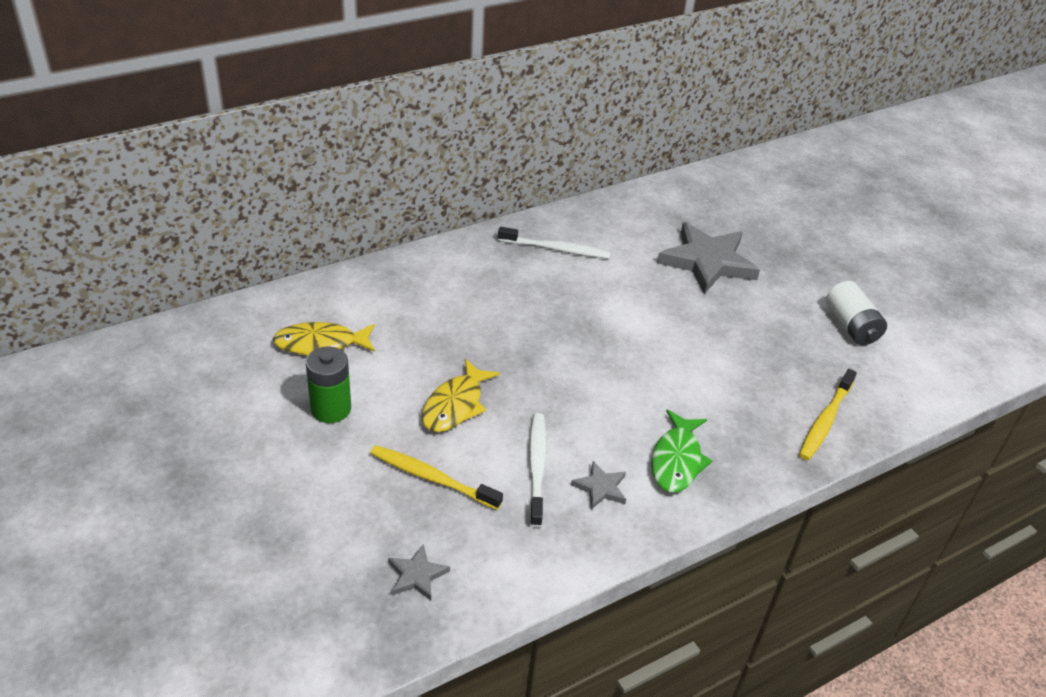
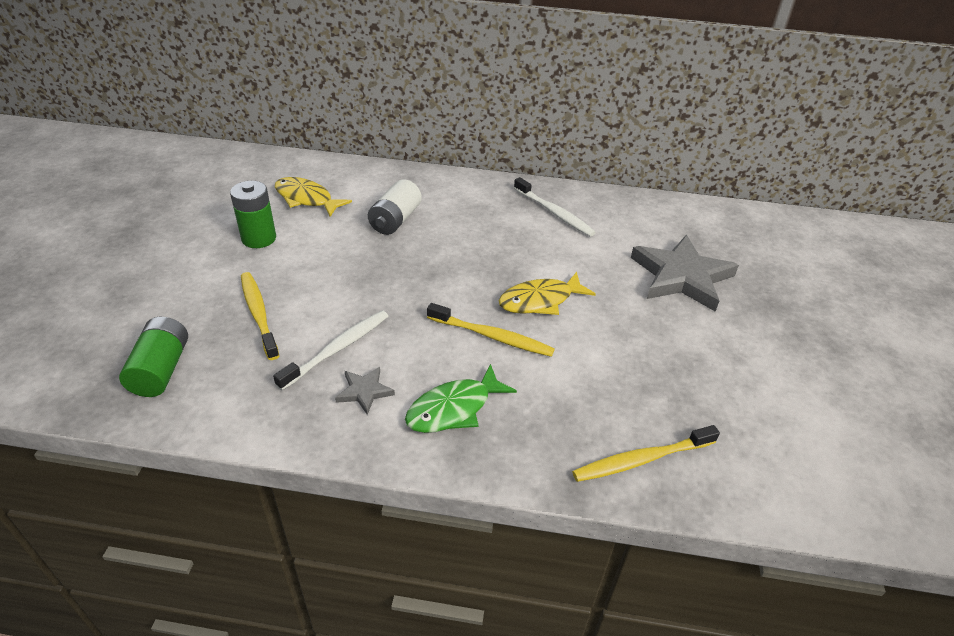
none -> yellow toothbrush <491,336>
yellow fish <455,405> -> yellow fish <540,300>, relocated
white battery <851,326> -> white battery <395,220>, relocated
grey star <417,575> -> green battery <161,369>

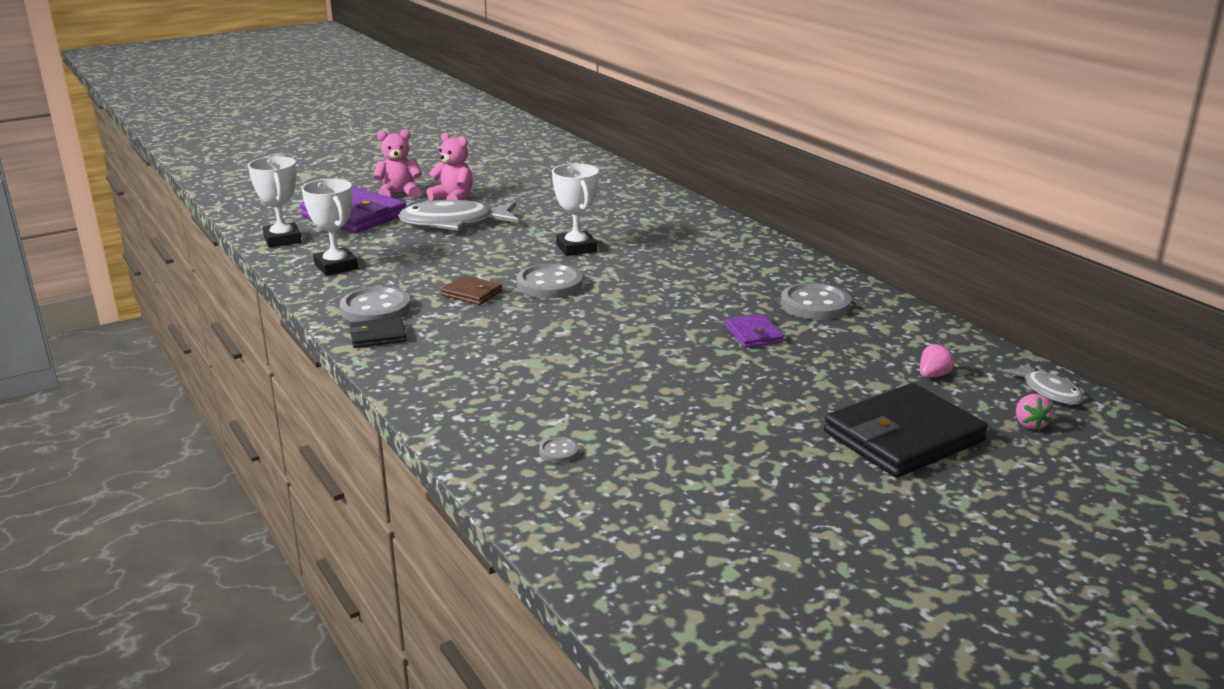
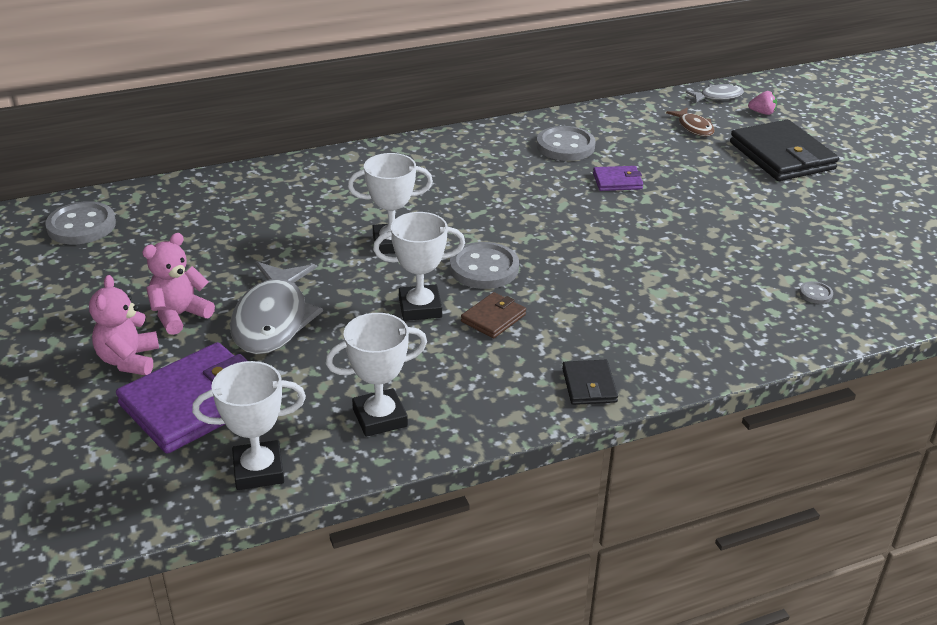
none -> white trophy <420,308>
grey button <375,309> -> grey button <81,226>, relocated
pink strawberry <933,375> -> brown fish <694,127>

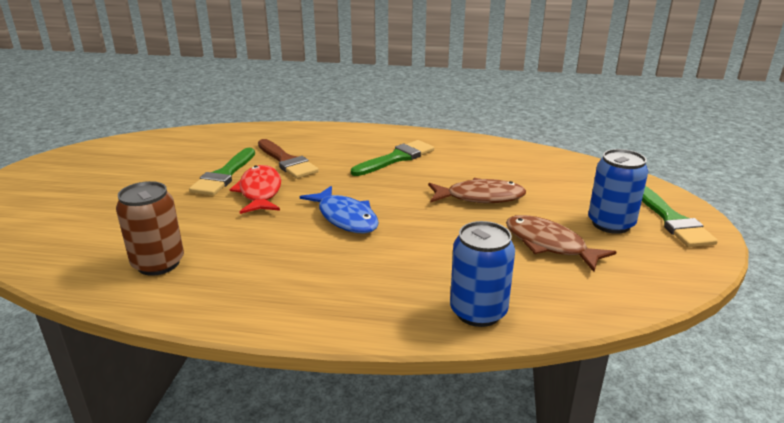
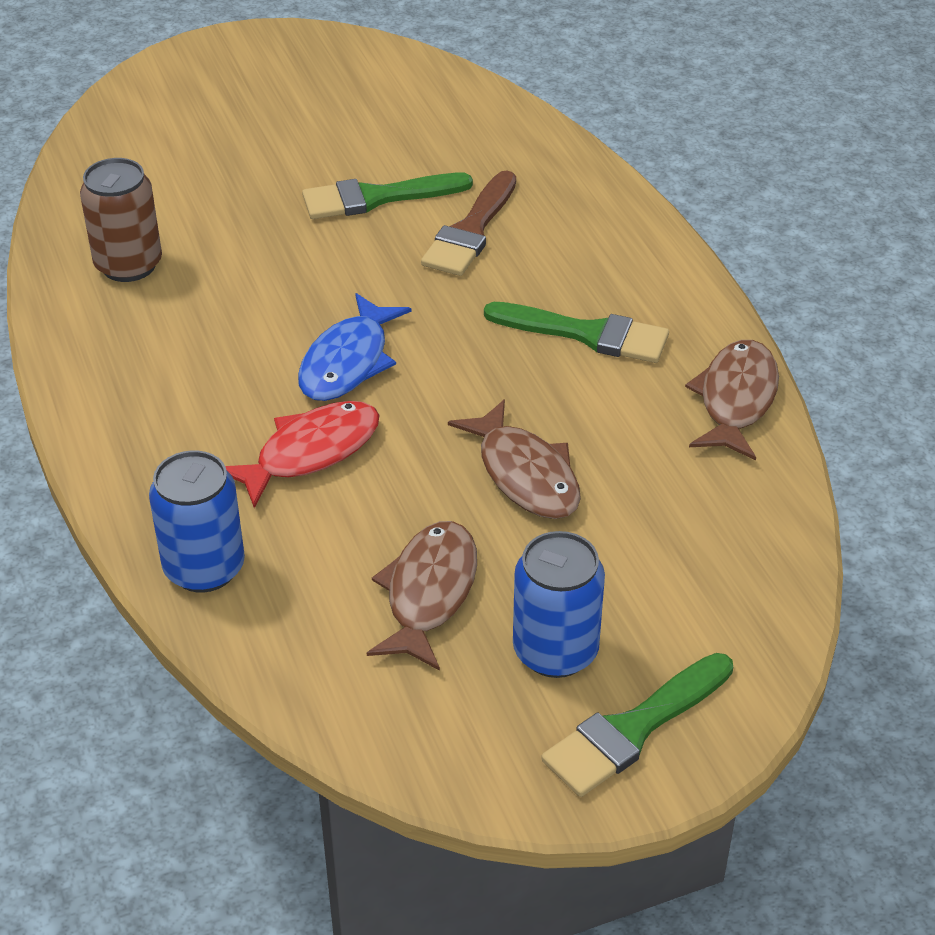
none -> brown fish <735,400>
red fish <260,192> -> red fish <310,452>, relocated

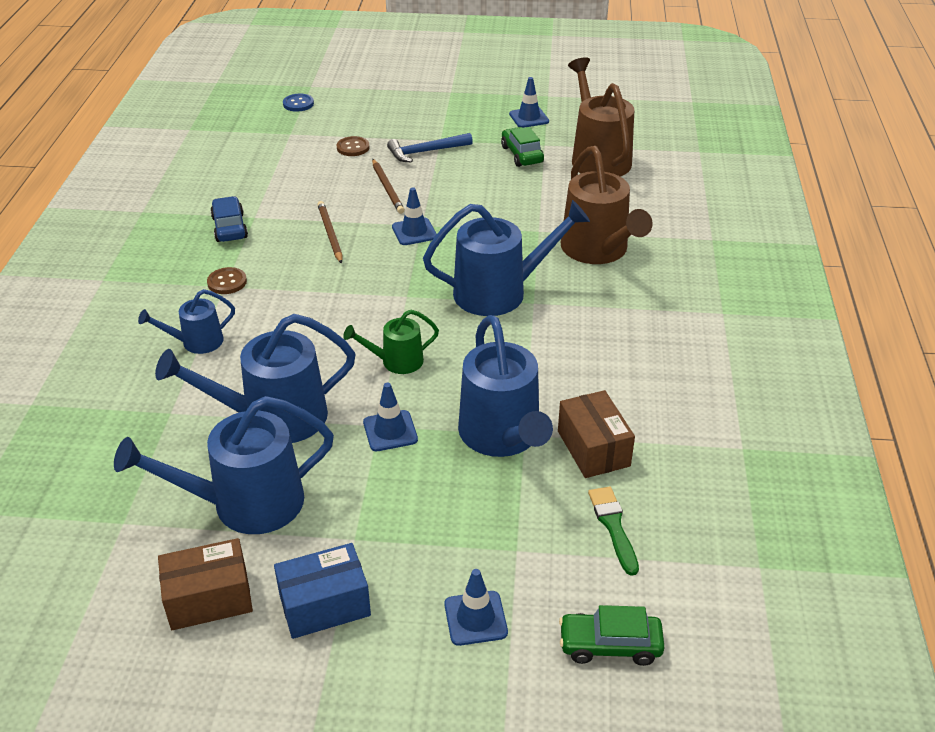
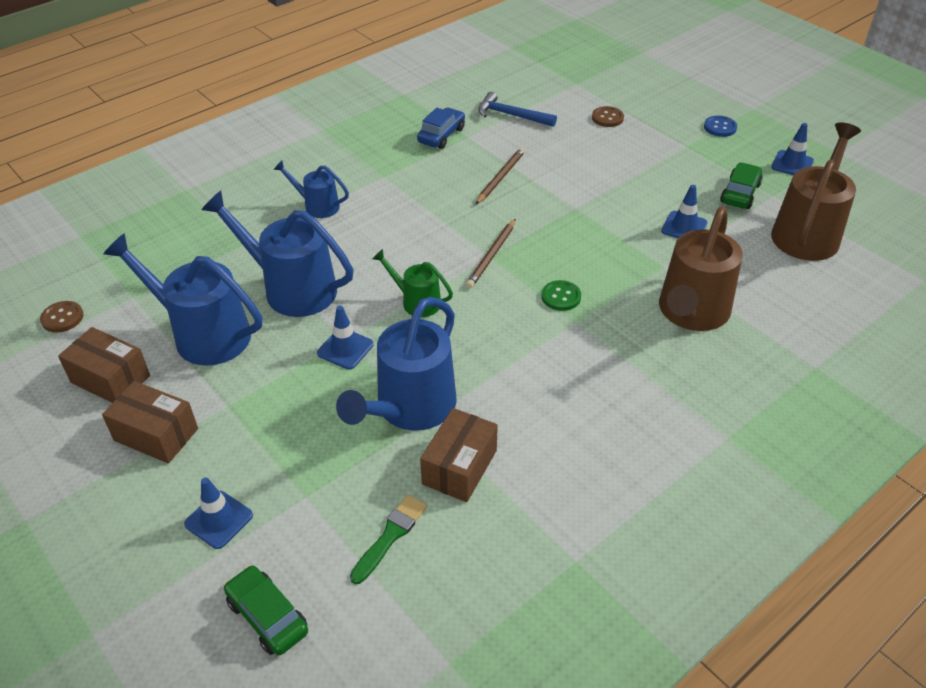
brown button <227,282> -> brown button <62,318>, relocated
blue button <298,104> -> blue button <720,127>, relocated
brown pencil <387,188> -> brown pencil <492,255>, relocated
blue hammer <425,152> -> blue hammer <511,115>, relocated
blue traffic cone <414,232> -> blue traffic cone <684,227>, relocated
blue watering can <499,292> -> green button <561,297>
blue box <324,605> -> brown box <156,434>

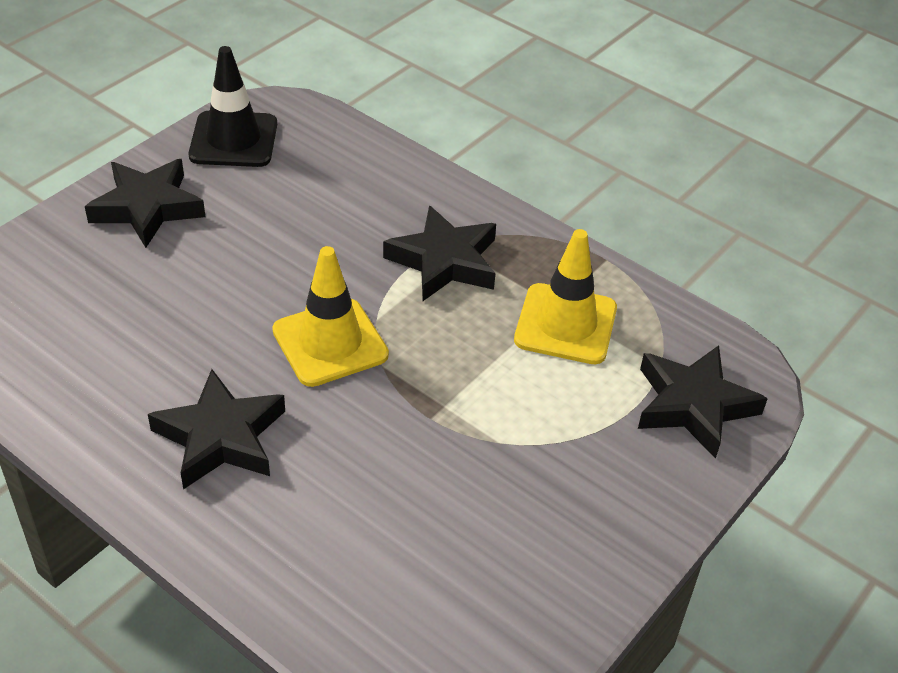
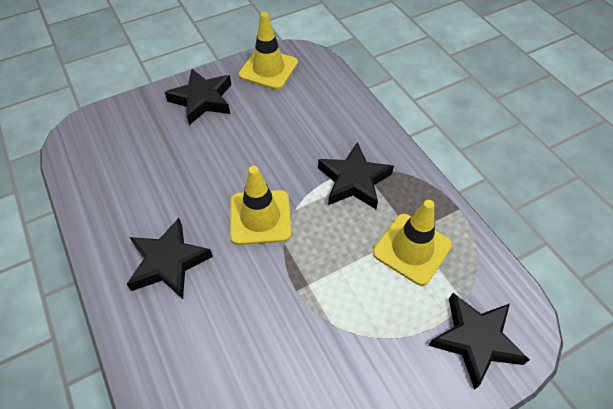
black traffic cone <233,140> -> yellow traffic cone <268,69>

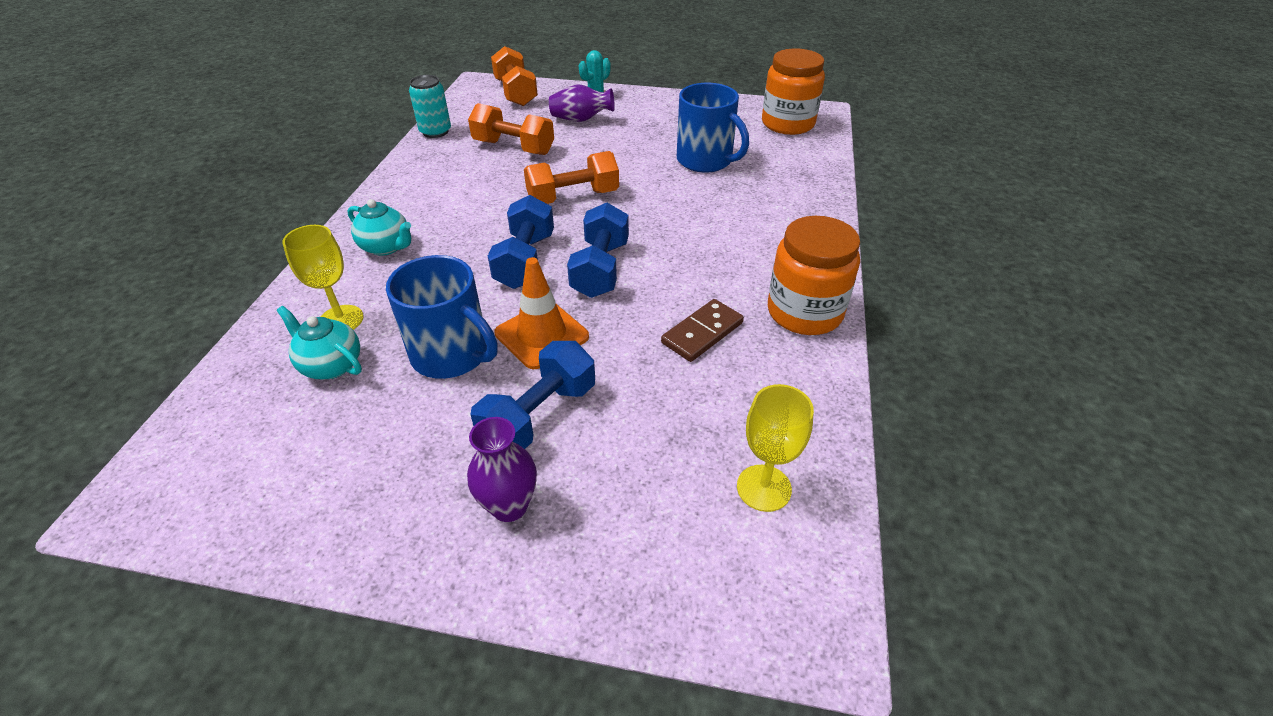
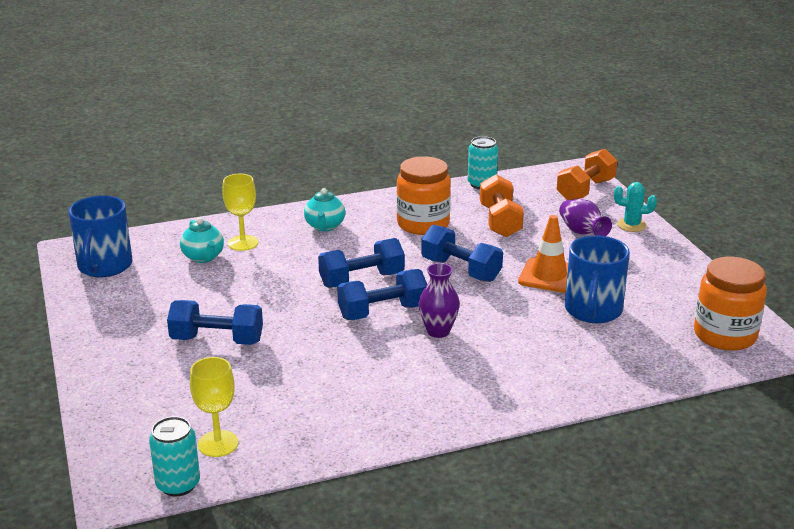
brown domino <702,333> -> none
none -> turquoise can <178,484>
blue mug <452,355> -> blue mug <104,266>, relocated
purple vase <509,506> -> purple vase <438,331>, relocated
orange traffic cone <541,335> -> orange traffic cone <548,276>, relocated
orange jar <804,312> -> orange jar <423,224>, relocated
orange dumbbell <573,197> -> blue dumbbell <461,270>
turquoise teapot <331,365> -> turquoise teapot <203,257>, 150 degrees clockwise

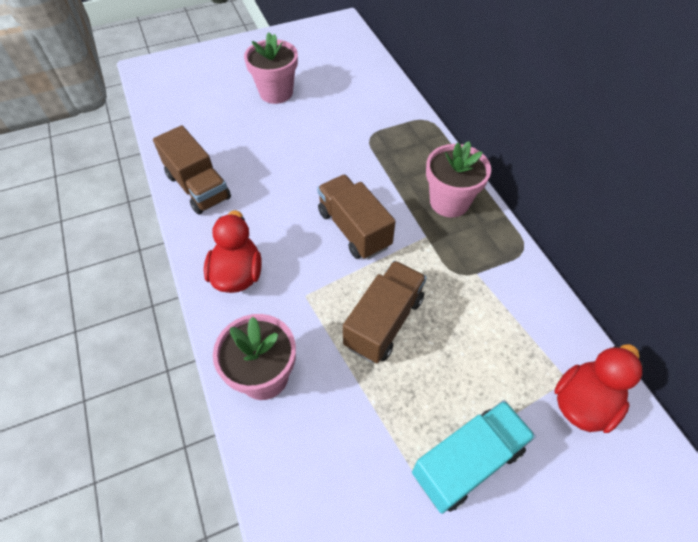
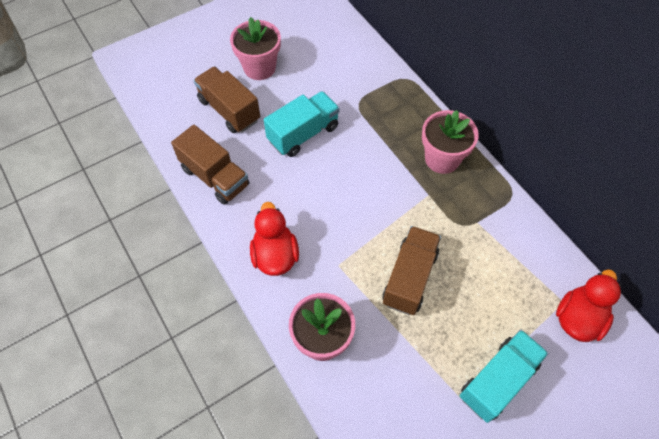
none -> turquoise truck <303,134>
brown truck <354,229> -> brown truck <229,110>, relocated

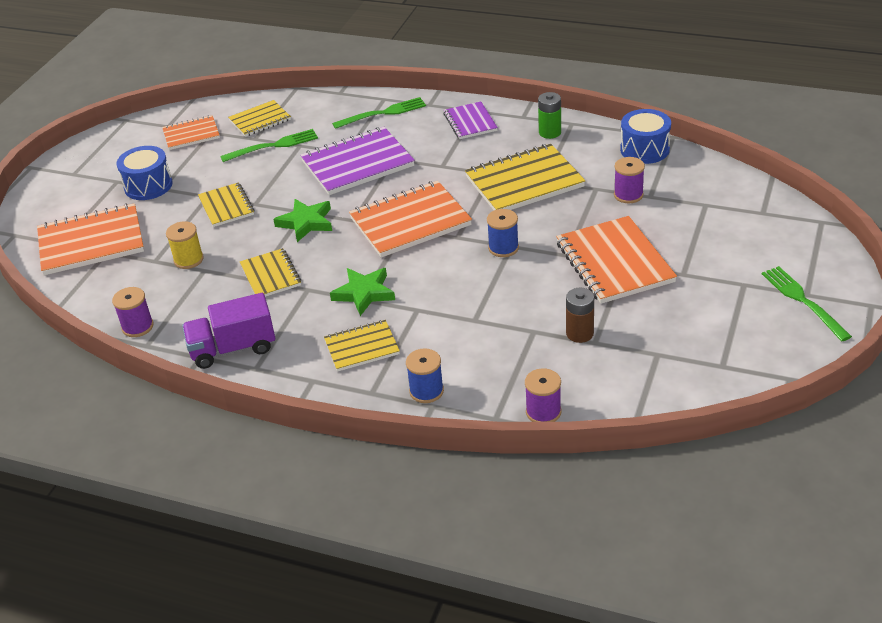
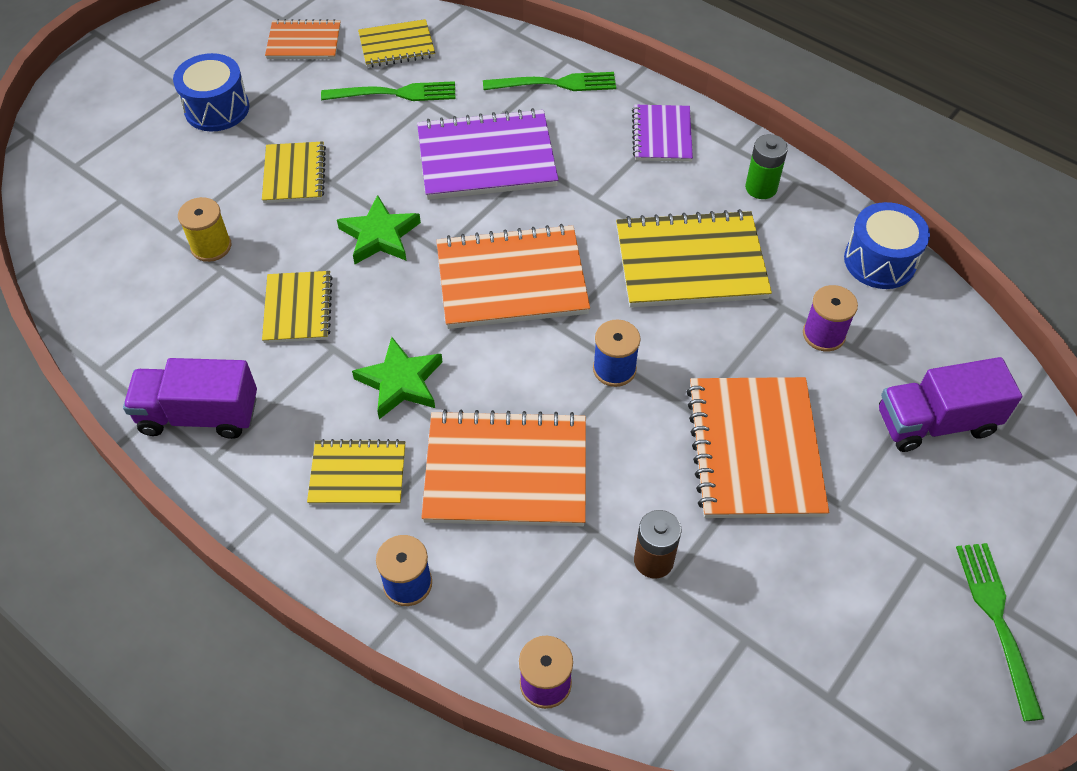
purple spool <137,327> -> none
none -> purple truck <935,422>
orange notebook <91,242> -> orange notebook <506,472>, relocated

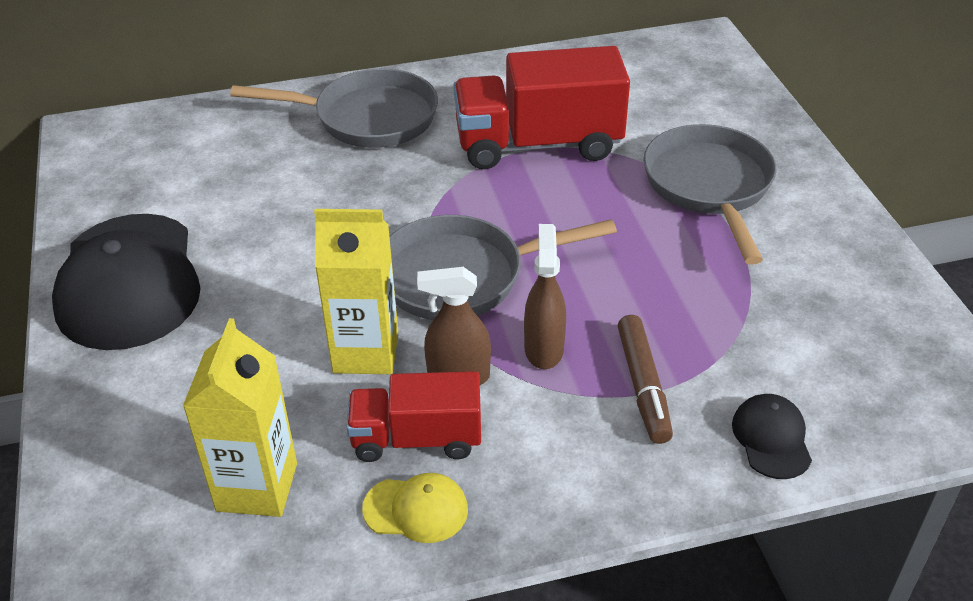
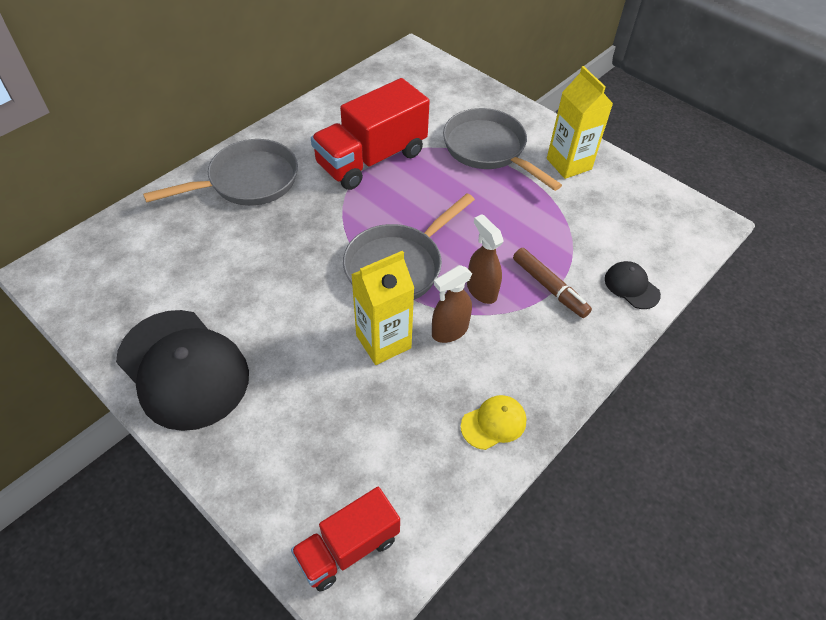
yellow carton <257,487> -> yellow carton <569,164>, relocated
red truck <417,438> -> red truck <348,548>, relocated

